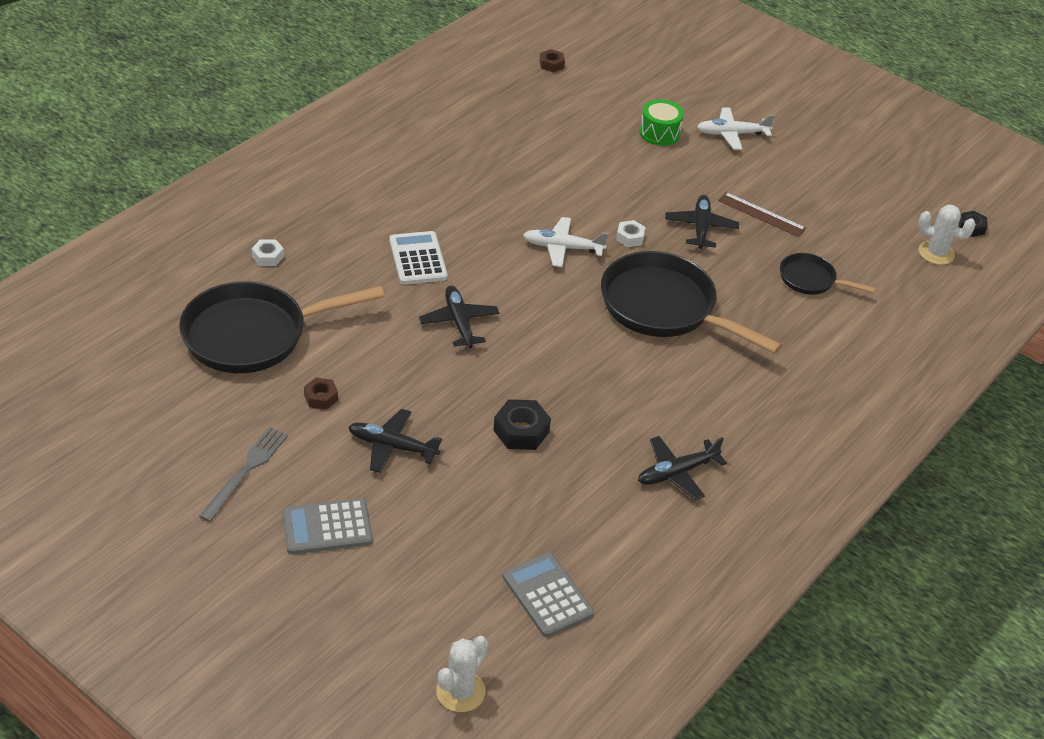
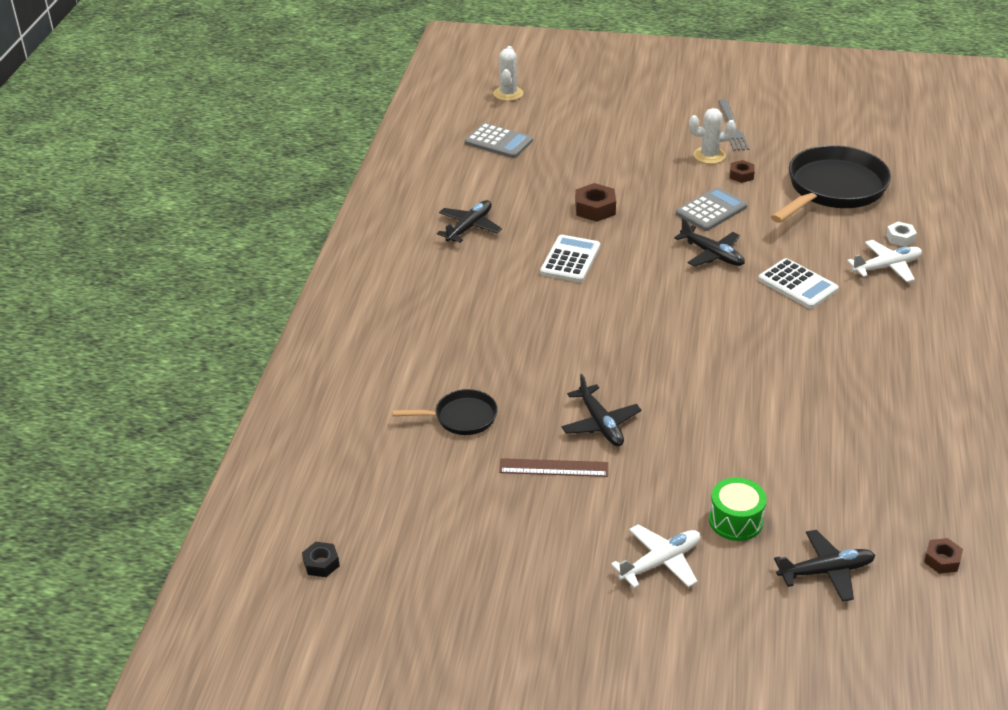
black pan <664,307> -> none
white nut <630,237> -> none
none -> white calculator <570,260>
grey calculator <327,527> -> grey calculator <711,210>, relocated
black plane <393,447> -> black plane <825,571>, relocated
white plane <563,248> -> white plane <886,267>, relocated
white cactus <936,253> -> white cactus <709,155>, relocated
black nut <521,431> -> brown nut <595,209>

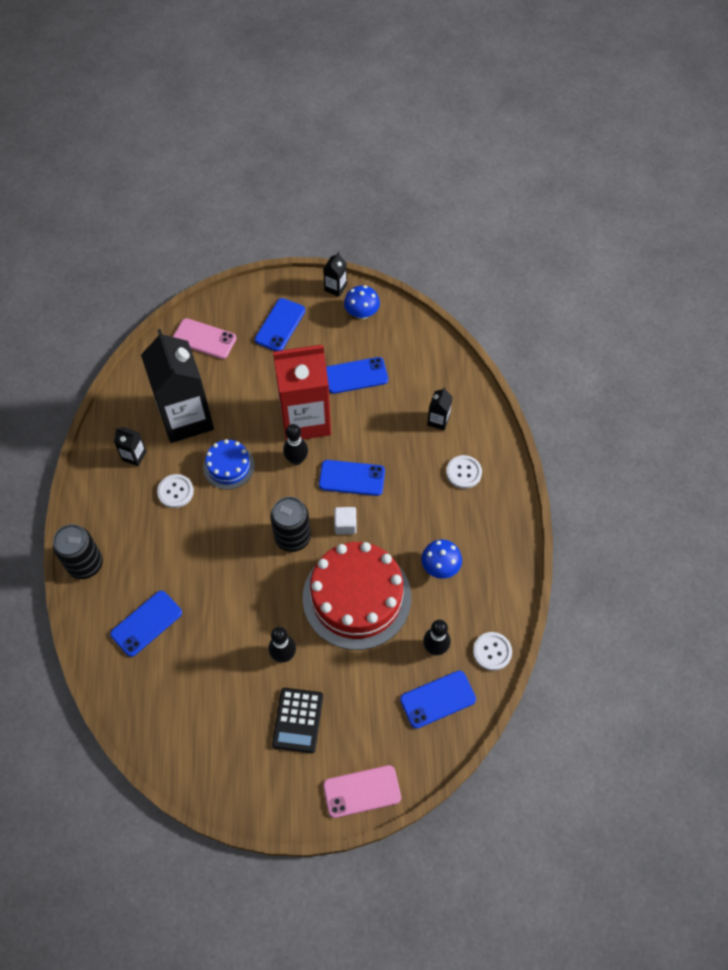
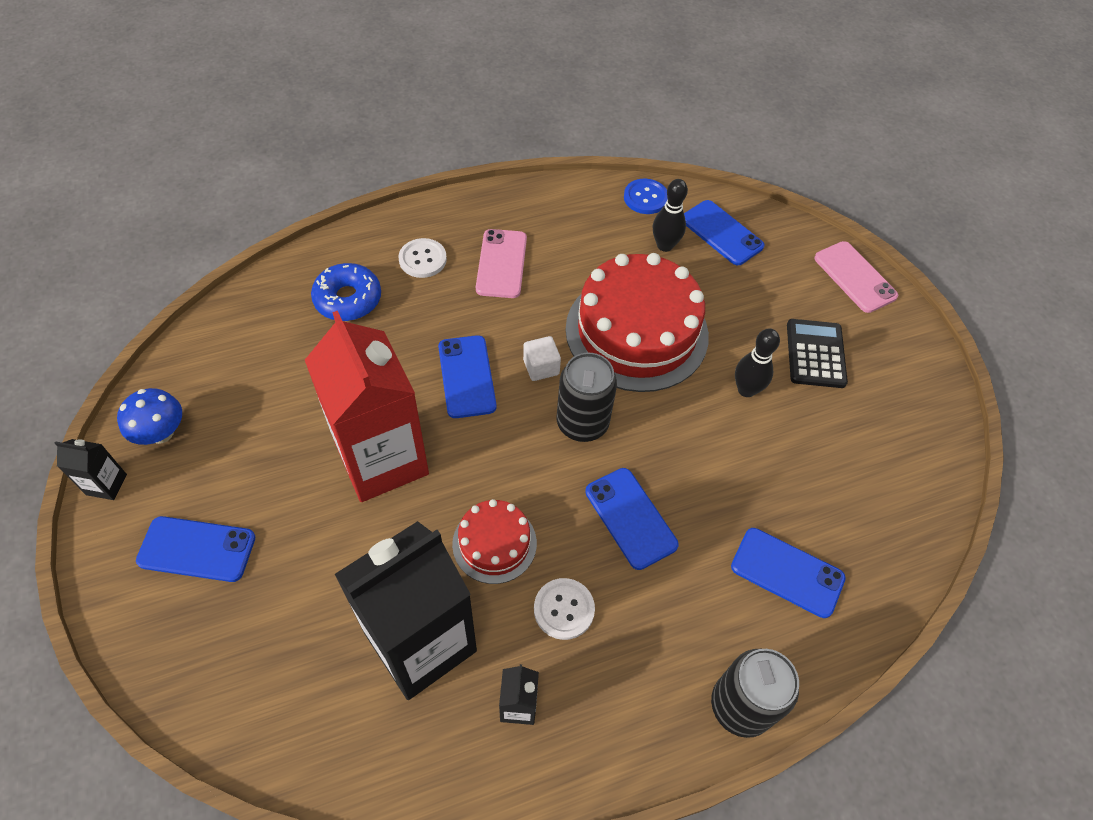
black bowling pin <296,459> -> none
blue mushroom <440,567> -> none
pink phone <204,339> -> pink phone <501,264>, relocated
blue phone <356,375> -> blue phone <630,518>, relocated
black carton <438,420> -> blue donut <348,299>
blue cake <229,466> -> red cake <494,543>
white button <492,651> -> blue button <645,198>
black calculator <298,720> -> black calculator <815,354>, 75 degrees counterclockwise

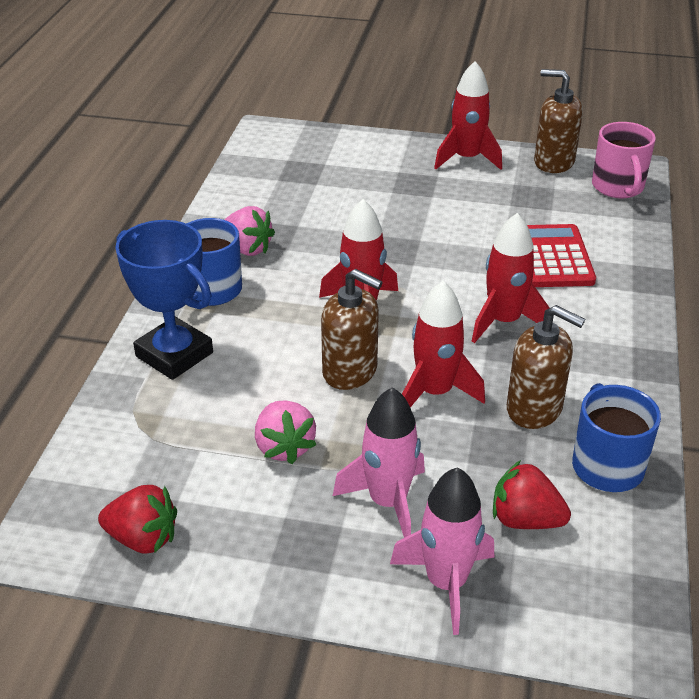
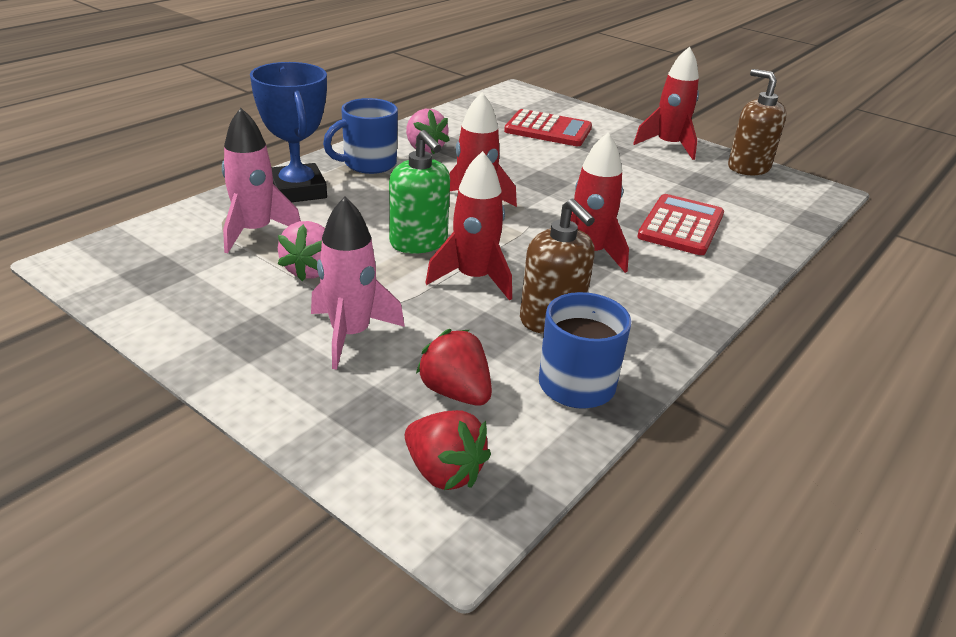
pink mug <618,187> -> none
none -> red calculator <548,130>
red strawberry <143,538> -> red strawberry <444,472>, relocated
pink rocket <446,583> -> pink rocket <255,232>, relocated
brown soap dispenser <350,371> -> green soap dispenser <419,242>

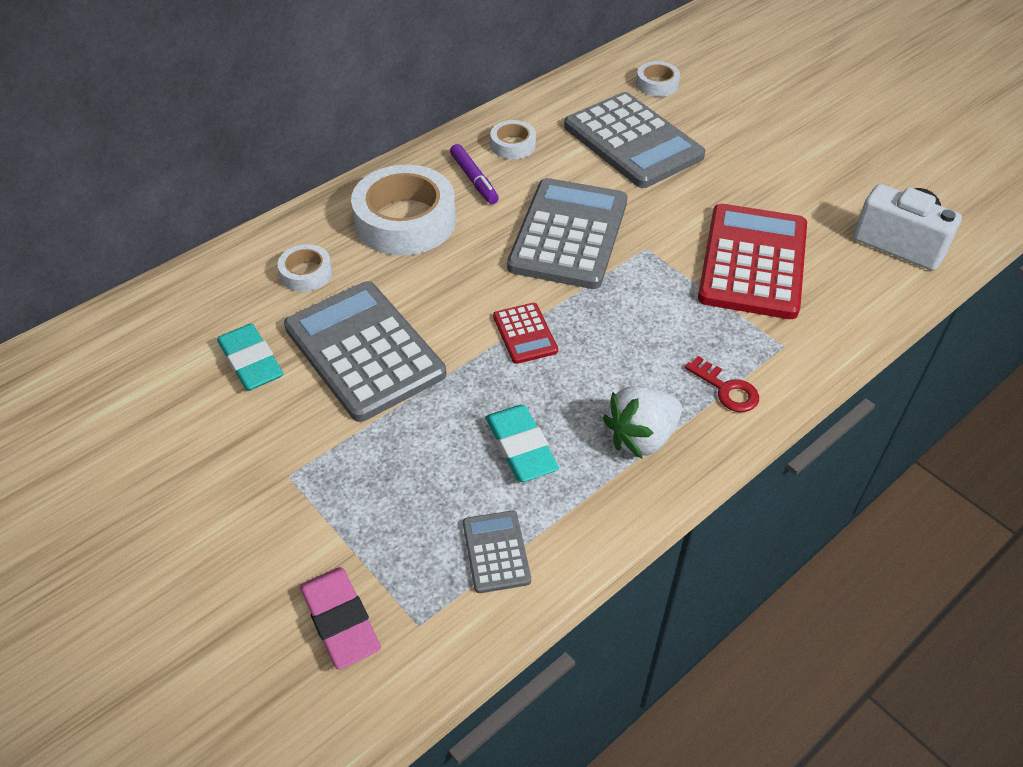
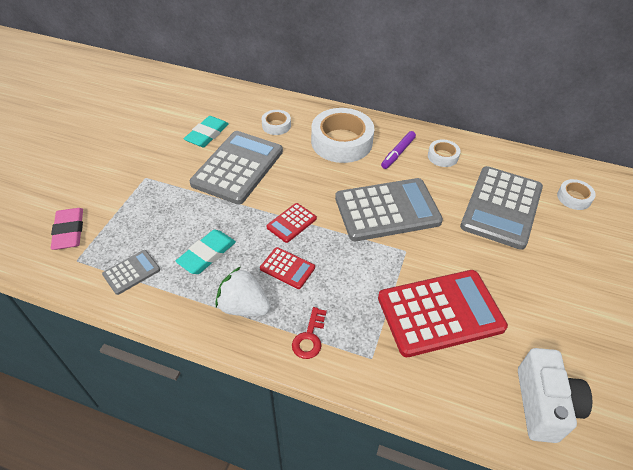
none -> red calculator <287,268>
pink eraser <340,620> -> pink eraser <69,231>, 45 degrees counterclockwise

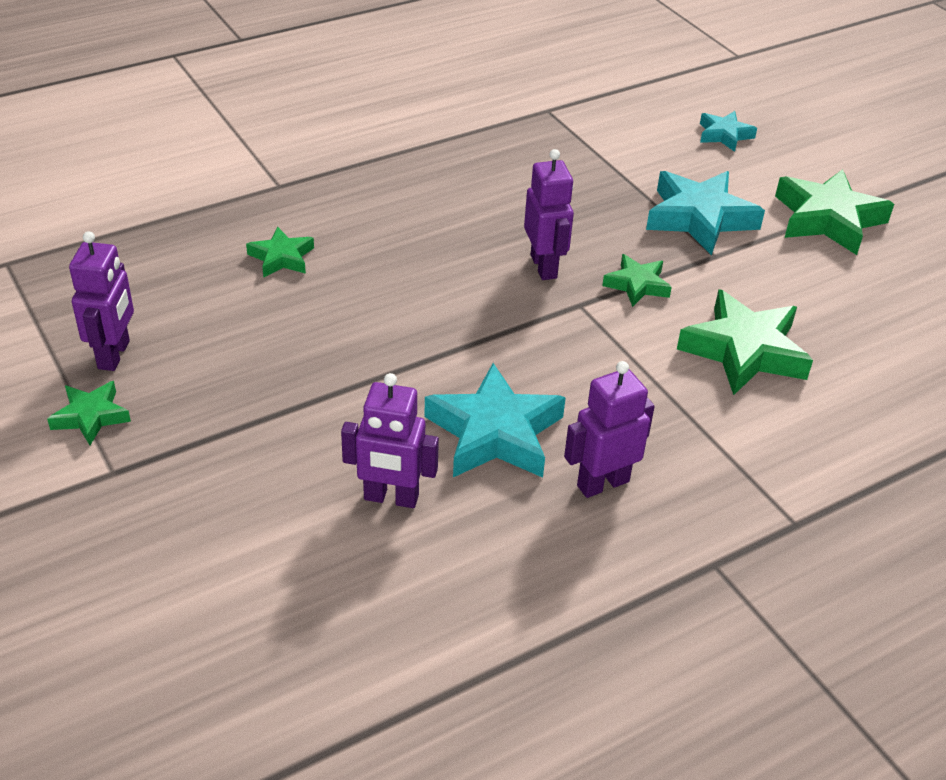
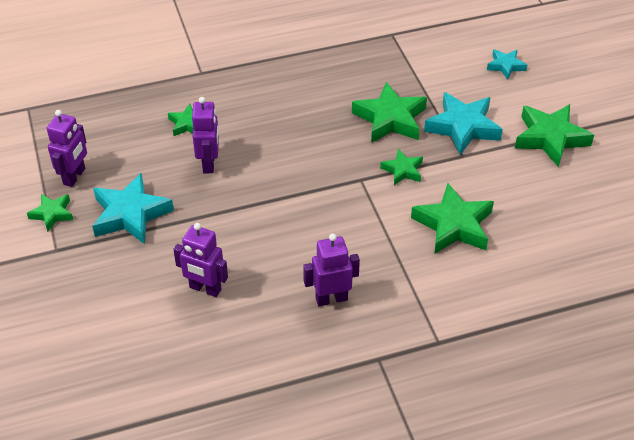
none -> green star <390,119>
turquoise star <494,433> -> turquoise star <130,214>, relocated
purple robot <544,266> -> purple robot <209,163>, relocated

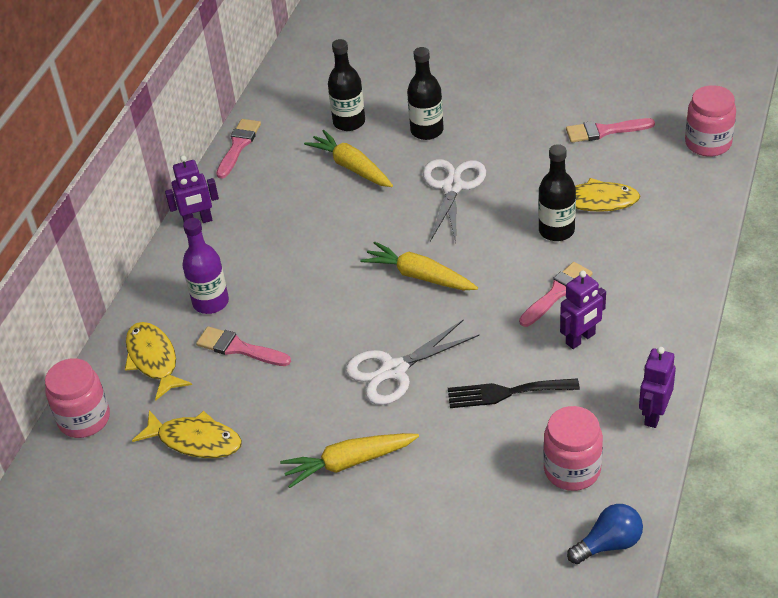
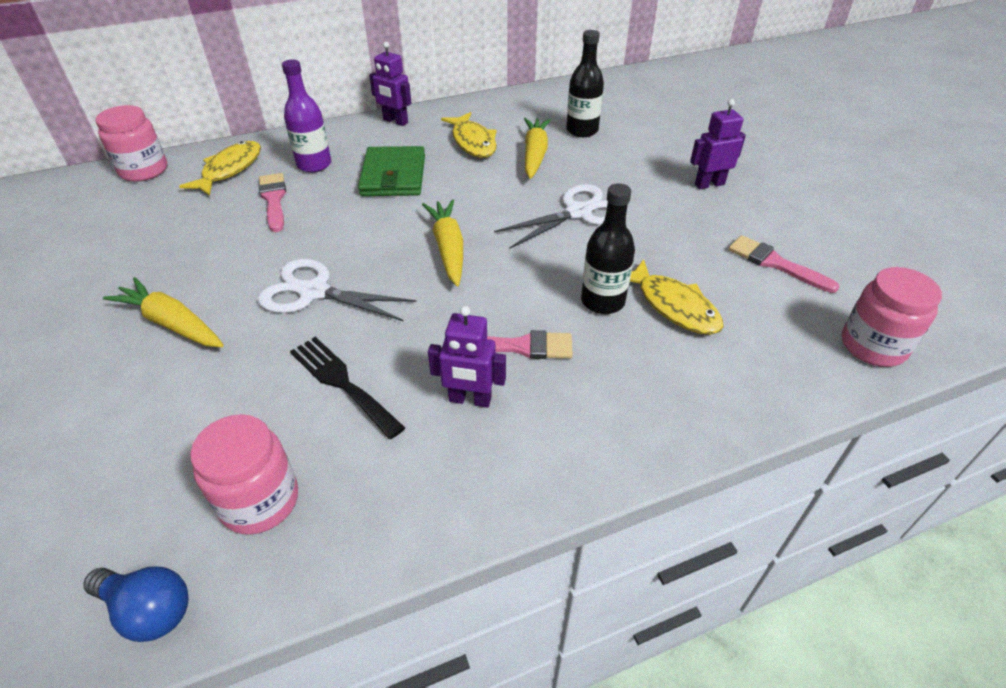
pink brush <238,146> -> none
black bottle <427,131> -> none
none -> green wallet <393,176>
yellow fish <195,440> -> yellow fish <473,142>, relocated
purple robot <654,414> -> purple robot <709,184>, relocated

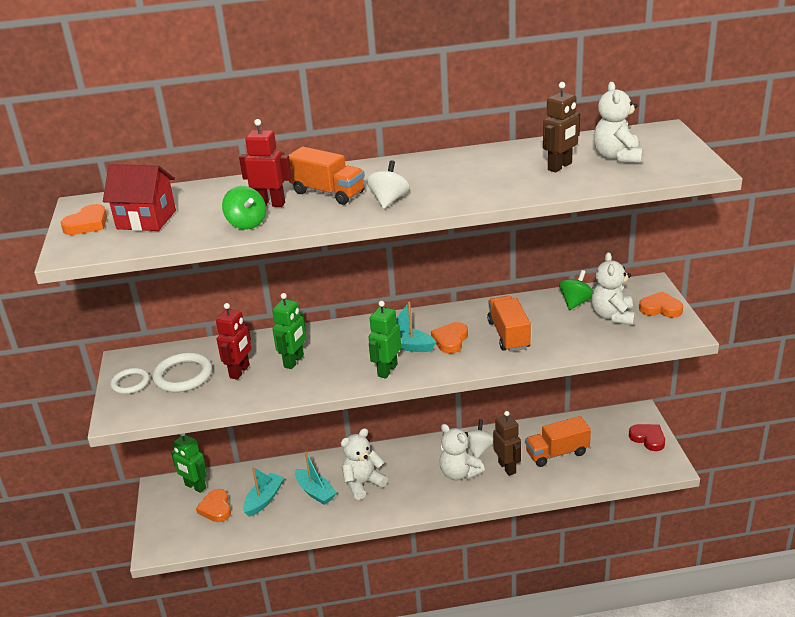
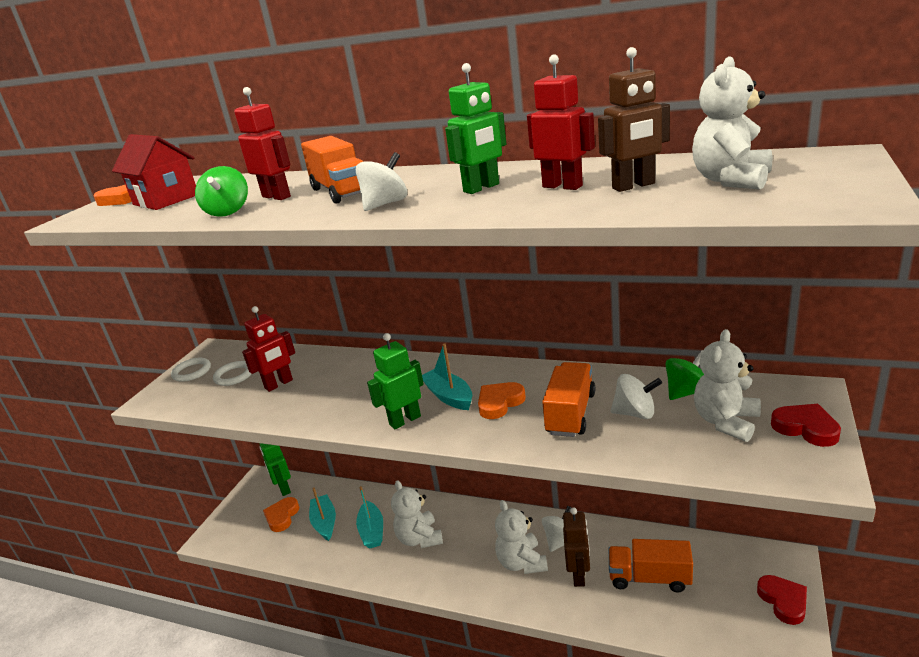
none -> red robot <562,186>
none -> white spinning top <635,413>
green robot <294,361> -> green robot <481,188>, relocated
orange heart <660,308> -> red heart <806,428>
turquoise boat <264,499> -> turquoise boat <325,522>, 75 degrees counterclockwise
white teddy bear <363,484> -> white teddy bear <419,538>, 105 degrees counterclockwise
white ring <183,375> -> white ring <234,375>, x0.65

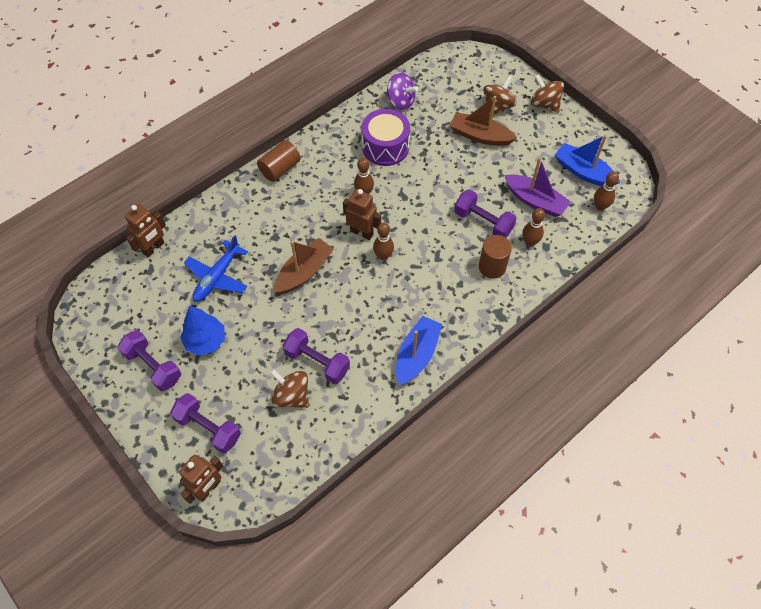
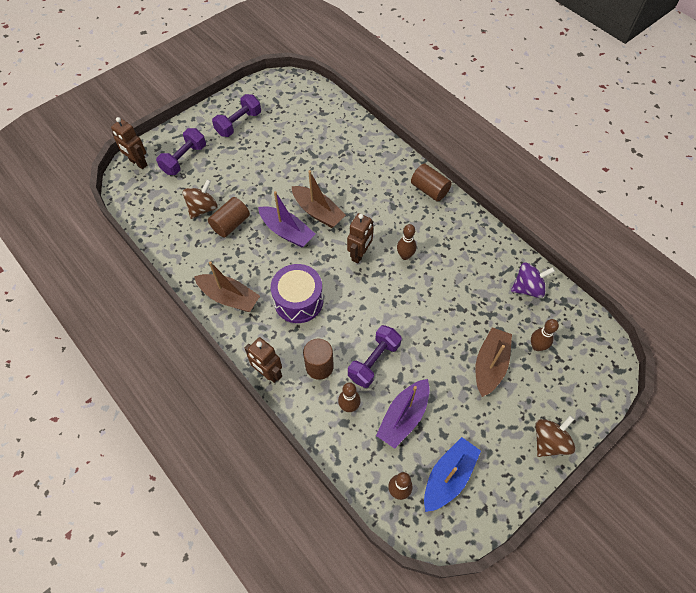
blue tree <205,341> -> none
blue plane <217,277> -> none
brown spinning top <497,106> -> none
none -> purple boat <287,232>
brown robot <153,248> -> brown robot <268,373>, relocated
purple drum <385,147> -> purple drum <298,301>, relocated
brown bowling pin <383,256> -> brown bowling pin <536,346>, relocated
purple dumbbell <317,362> -> brown cylinder <231,224>
blue boat <416,355> -> brown boat <229,297>
purple spinning top <400,101> -> purple spinning top <527,288>, 135 degrees counterclockwise

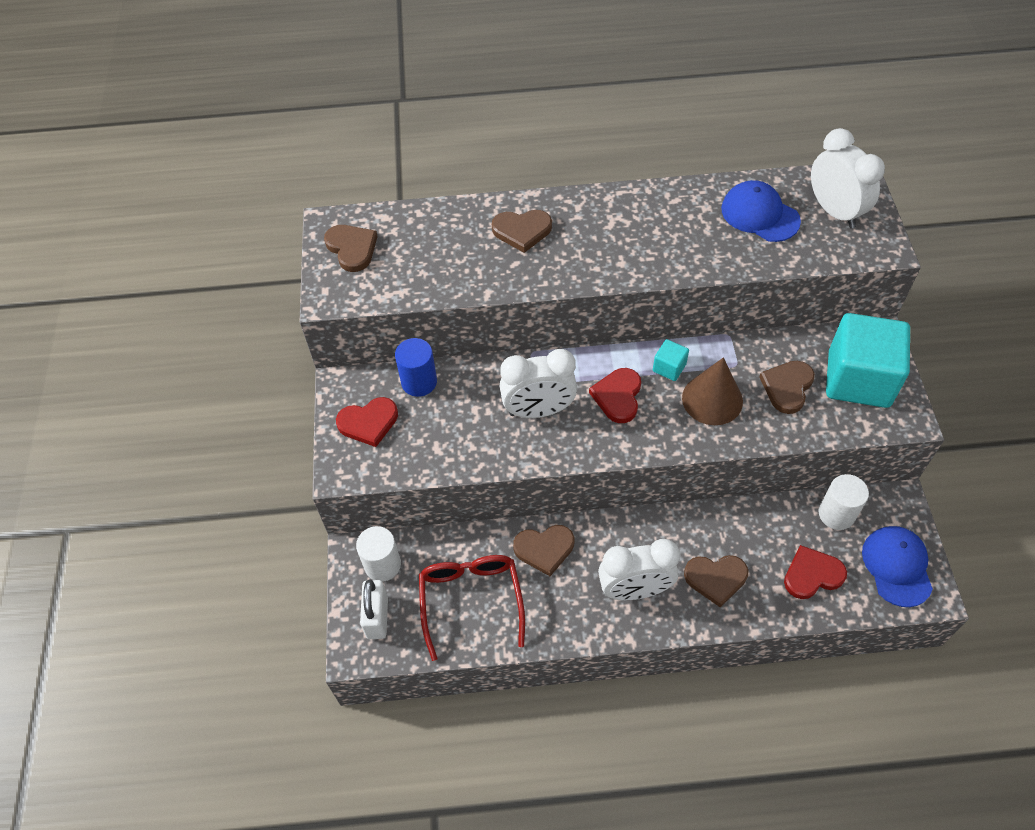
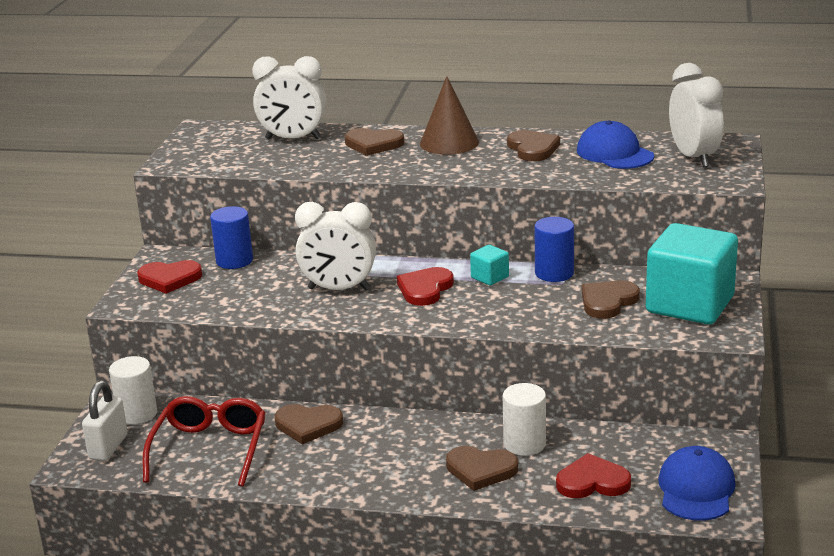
none -> blue cylinder <554,273>
brown heart <352,248> -> brown heart <532,149>, relocated
white clock <635,590> -> white clock <293,139>, relocated
brown cone <712,399> -> brown cone <449,143>, relocated
white cylinder <836,514> -> white cylinder <524,444>, relocated

